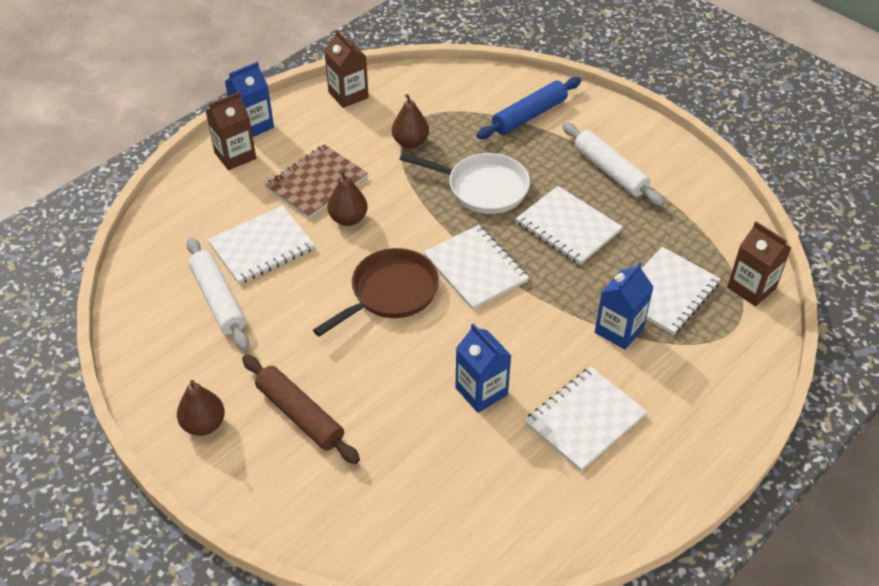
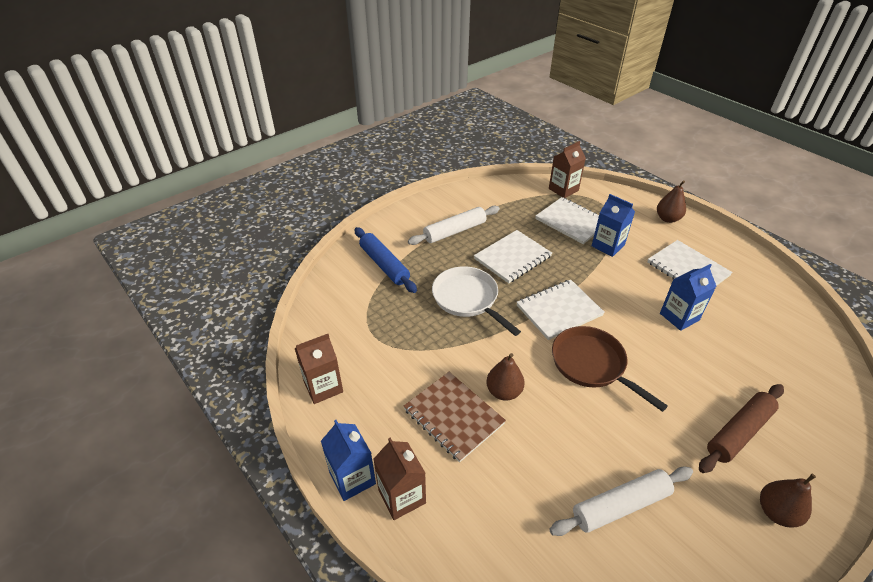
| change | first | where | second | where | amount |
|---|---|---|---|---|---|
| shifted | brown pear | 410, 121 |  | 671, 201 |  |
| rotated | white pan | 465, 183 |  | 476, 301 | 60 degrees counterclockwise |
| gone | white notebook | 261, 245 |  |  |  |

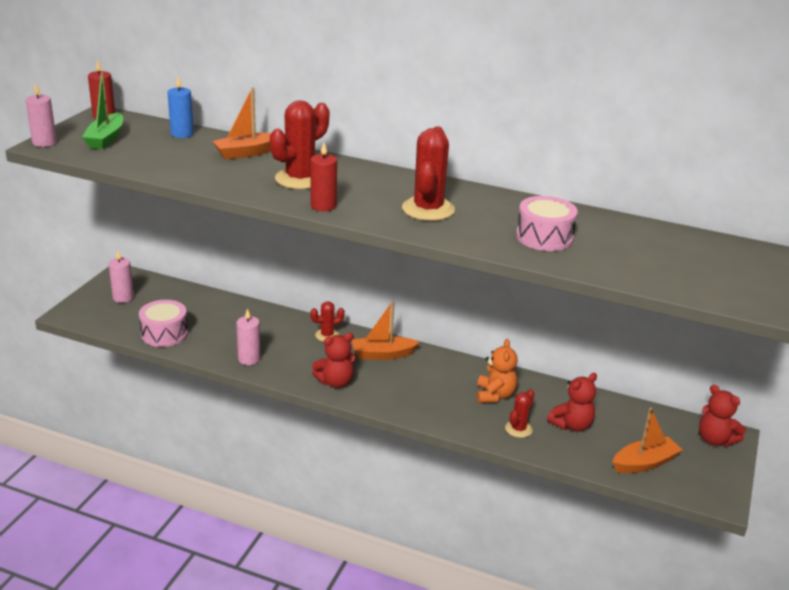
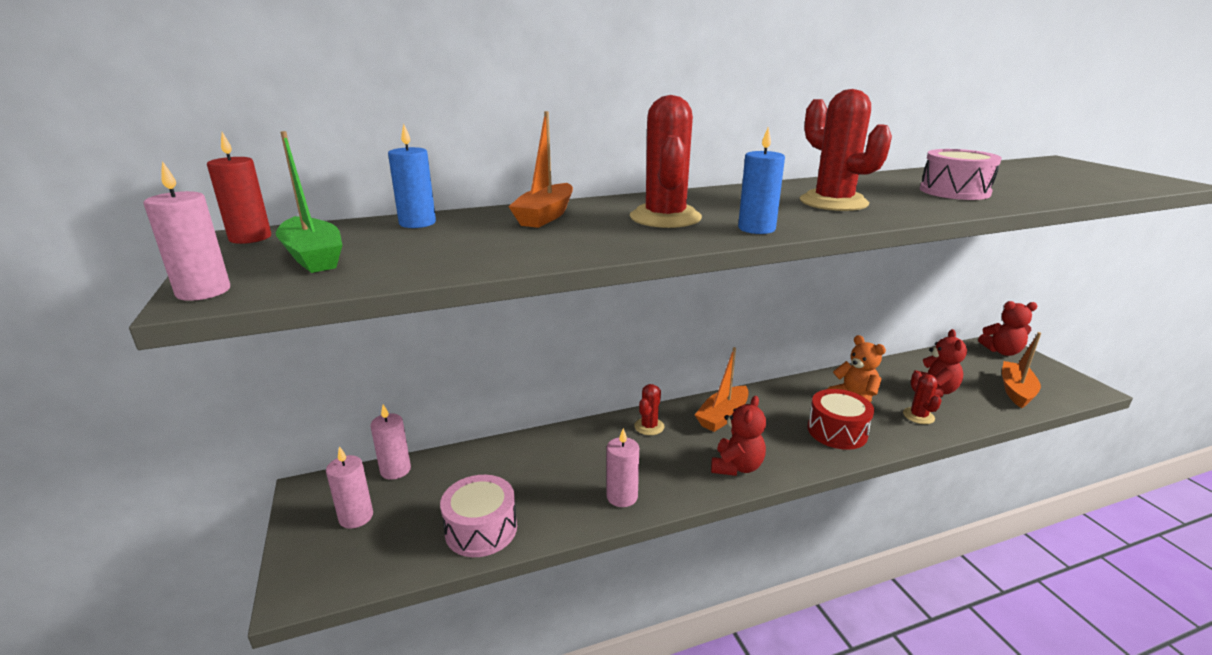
| change | first | where | second | where | amount |
|---|---|---|---|---|---|
| repainted | red candle | 324, 177 | blue candle | 761, 180 |  |
| new |  |  | red drum | 841, 419 |  |
| new |  |  | pink candle | 390, 442 |  |

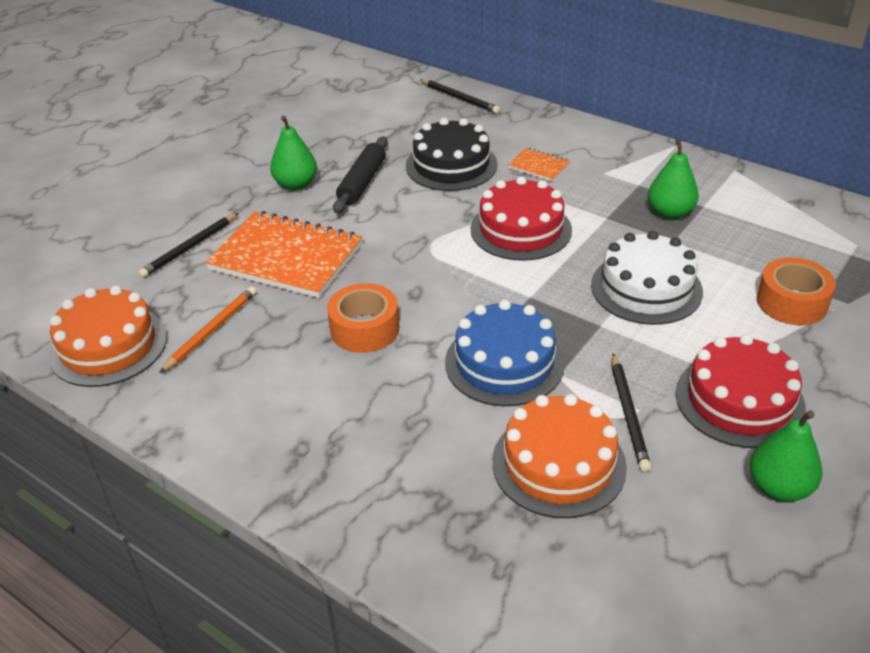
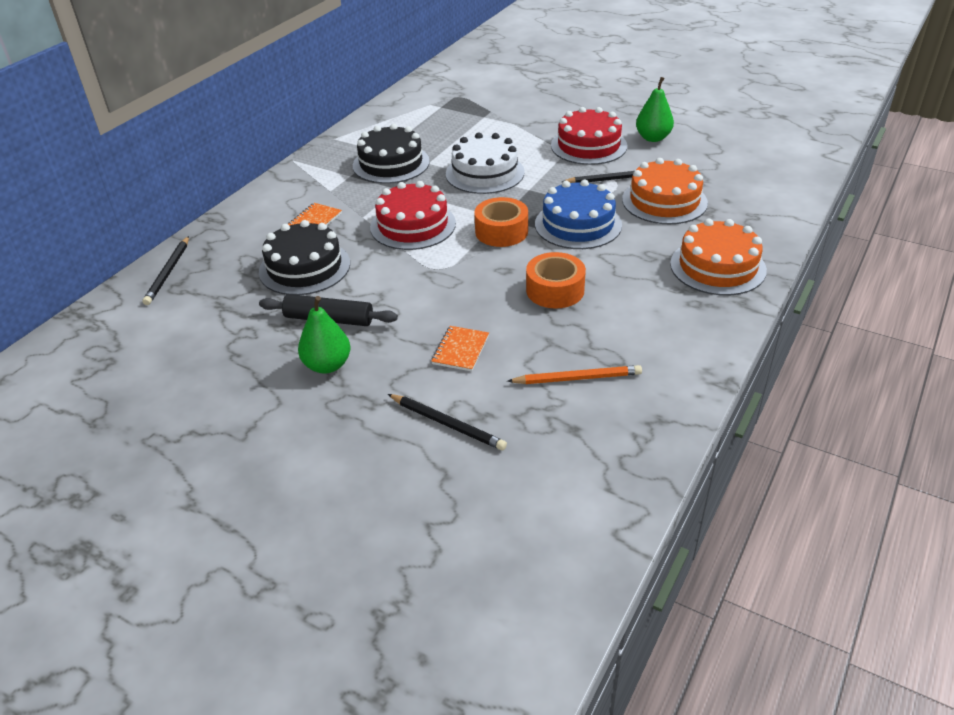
| change | first | where | second | where | amount |
|---|---|---|---|---|---|
| rotated | black pencil | 460, 96 |  | 165, 270 | 150 degrees clockwise |
| swapped | green pear | 673, 178 | black cake | 391, 154 |  |
| scaled | orange notebook | 283, 254 |  | 460, 348 | x0.45 |
| shifted | orange tape | 796, 291 |  | 501, 222 |  |
| shifted | orange cake | 107, 336 |  | 718, 257 |  |
| rotated | orange pencil | 208, 329 |  | 574, 374 | 150 degrees clockwise |

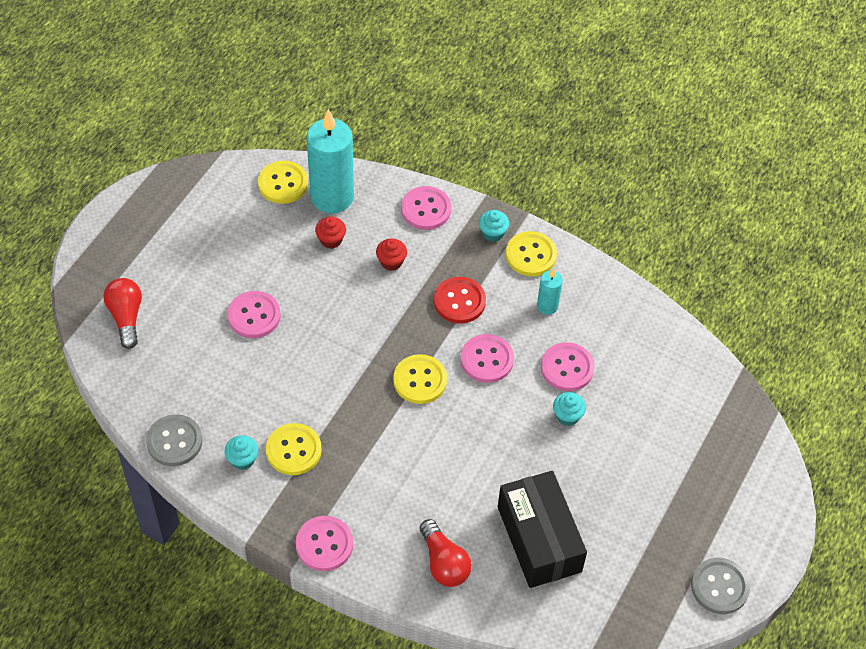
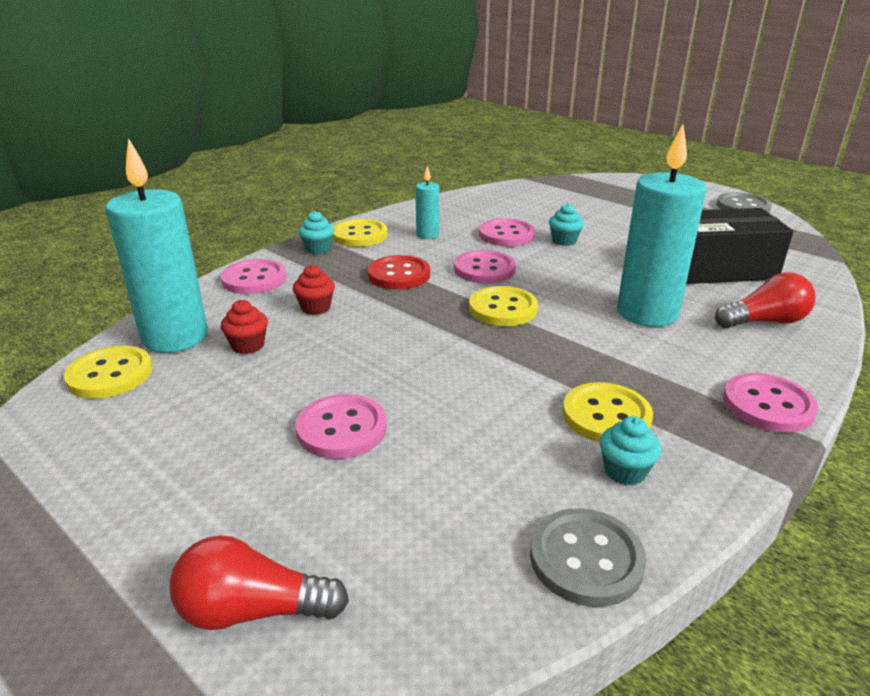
| change | first | where | second | where | amount |
|---|---|---|---|---|---|
| new |  |  | turquoise candle | 661, 225 |  |

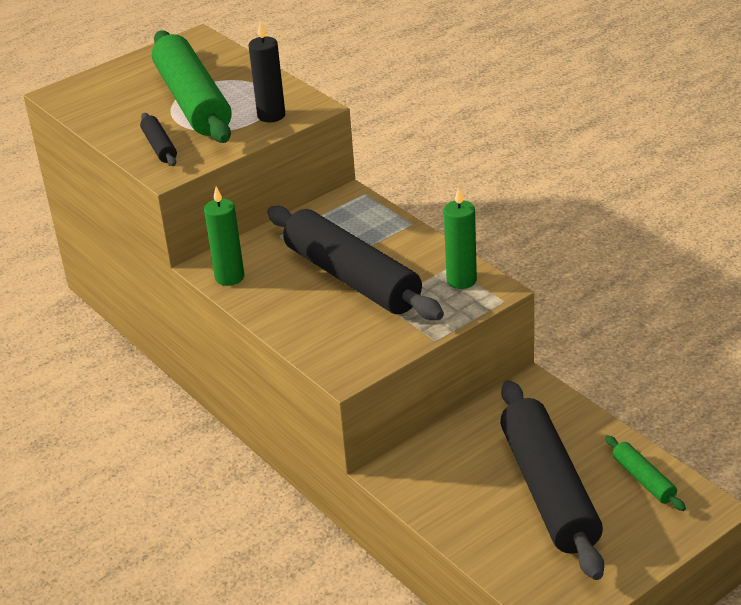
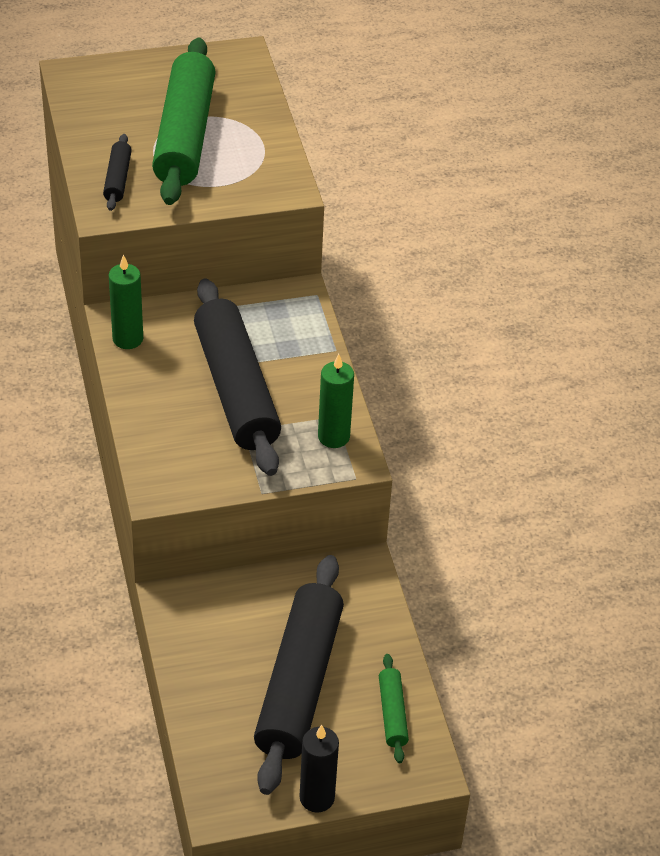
| change | first | where | second | where | amount |
|---|---|---|---|---|---|
| shifted | black candle | 267, 72 |  | 319, 769 |  |

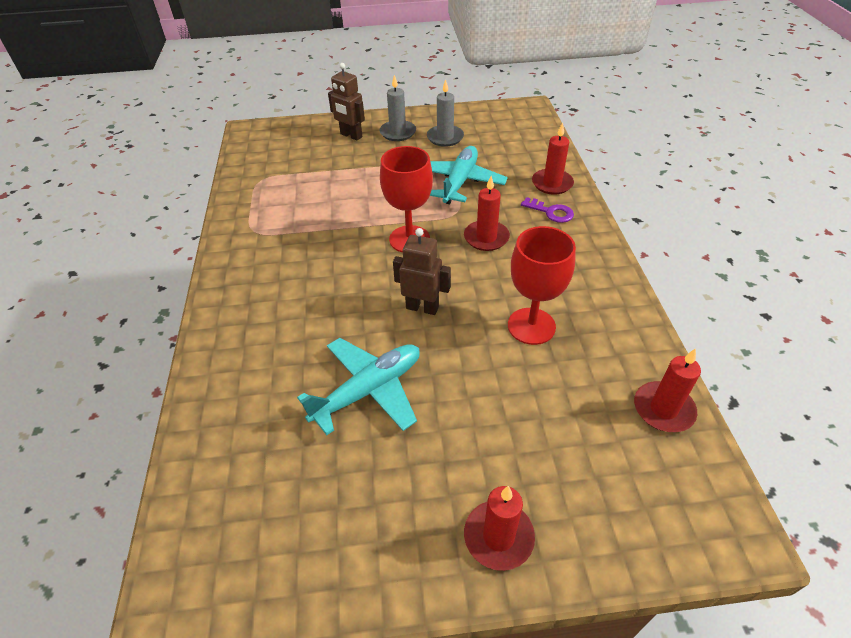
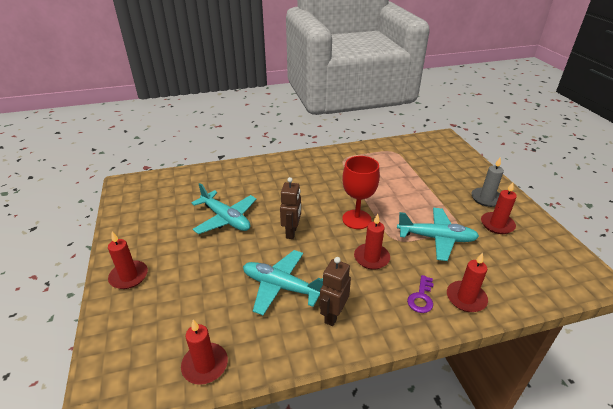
| change | first | where | second | where | amount |
|---|---|---|---|---|---|
| shifted | brown robot | 346, 101 |  | 335, 291 |  |
| repainted | grey candle | 445, 113 | red candle | 499, 208 |  |
| swapped | red goblet | 542, 285 | turquoise plane | 283, 282 |  |

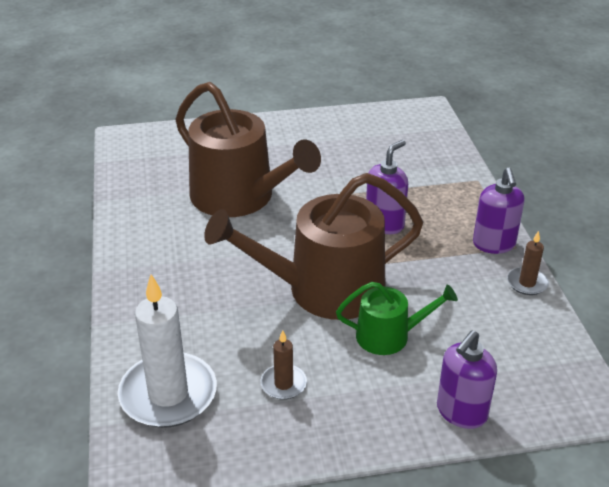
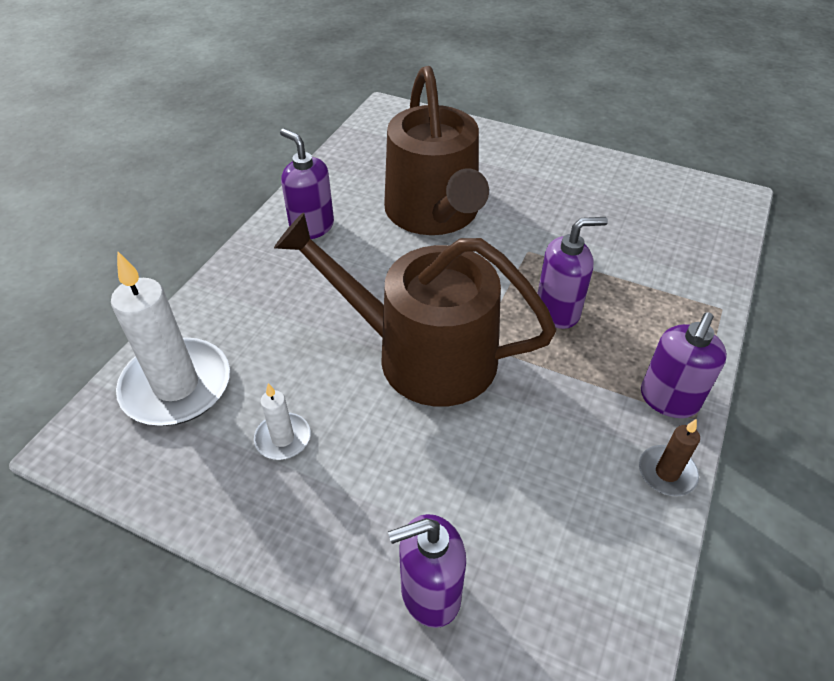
| change | first | where | second | where | amount |
|---|---|---|---|---|---|
| gone | green watering can | 397, 318 |  |  |  |
| repainted | brown candle | 284, 365 | white candle | 282, 421 |  |
| new |  |  | purple soap dispenser | 307, 184 |  |

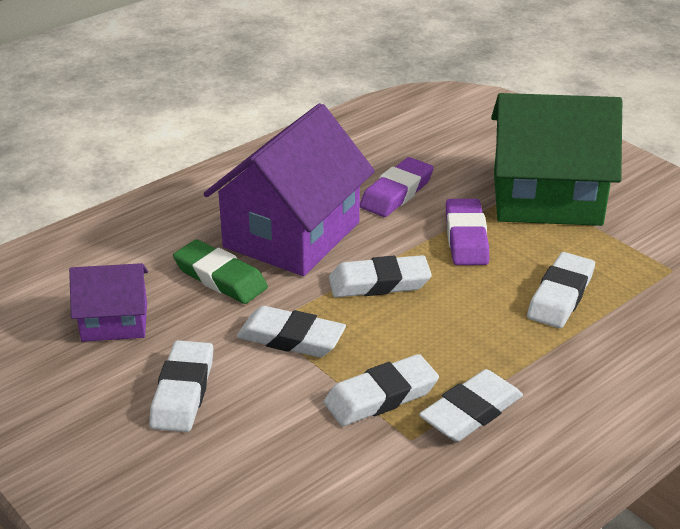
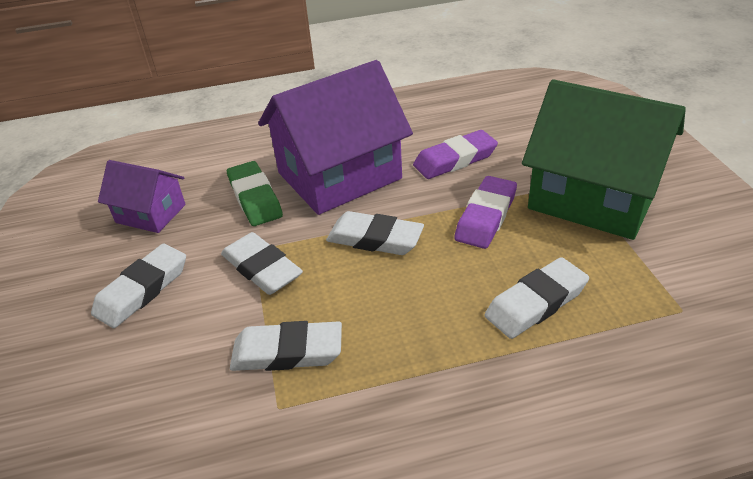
| change | first | where | second | where | amount |
|---|---|---|---|---|---|
| gone | white eraser | 471, 405 |  |  |  |

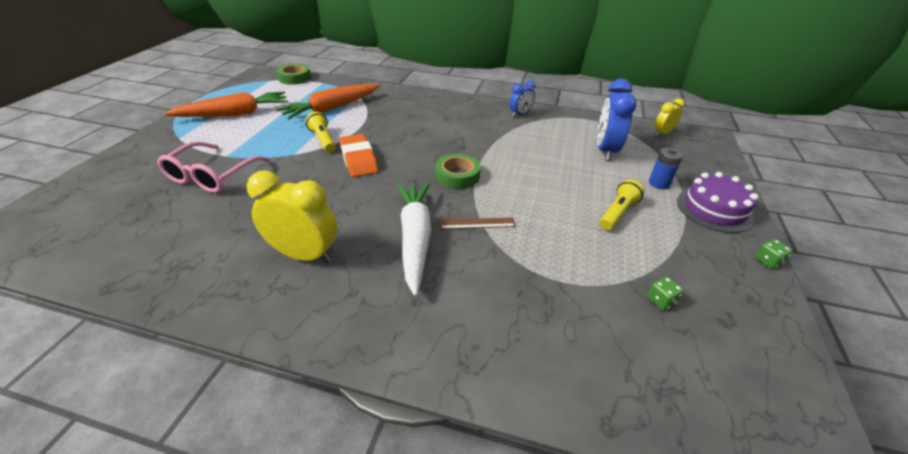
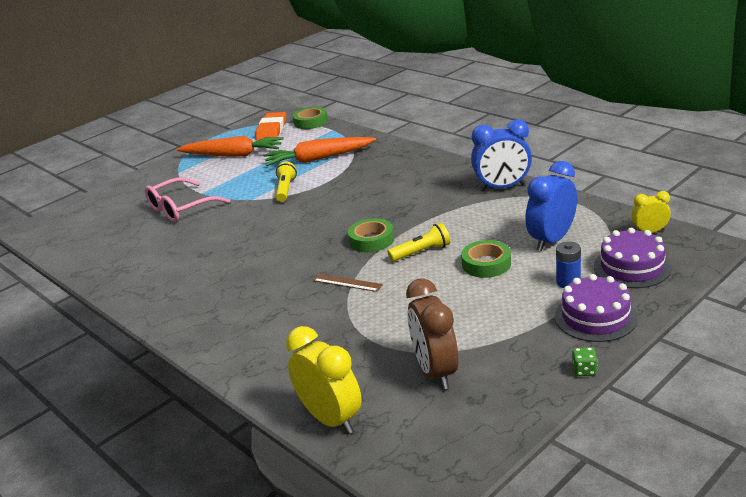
| change | first | where | second | where | amount |
|---|---|---|---|---|---|
| scaled | blue clock | 522, 98 |  | 501, 155 | x1.81 |
| shifted | orange eraser | 358, 155 |  | 271, 126 |  |
| shifted | yellow clock | 292, 217 |  | 324, 380 |  |
| shifted | yellow flashlight | 622, 204 |  | 419, 242 |  |
| gone | white carrot | 413, 239 |  |  |  |
| swapped | green dice | 665, 294 | brown clock | 432, 333 |  |
| new |  |  | purple cake | 632, 258 |  |
| new |  |  | green tape | 486, 259 |  |

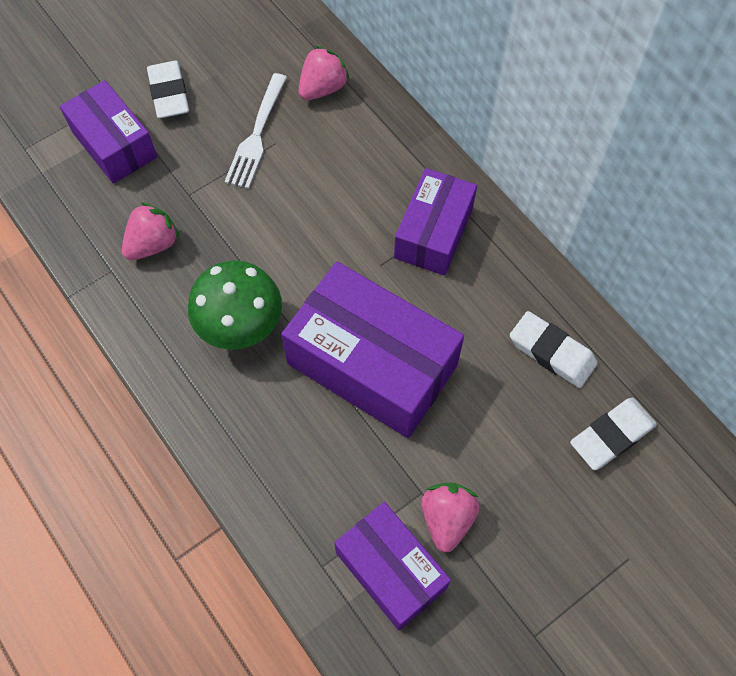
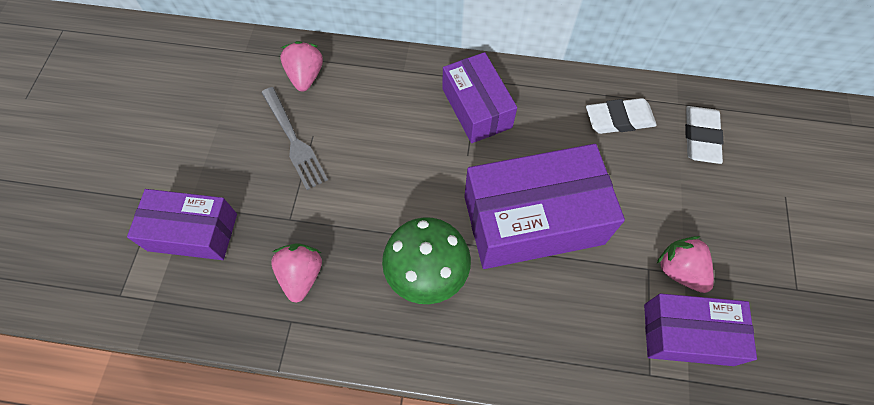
| change | first | where | second | where | amount |
|---|---|---|---|---|---|
| gone | white eraser | 168, 89 |  |  |  |
| repainted | white fork | 255, 131 | grey fork | 294, 138 |  |

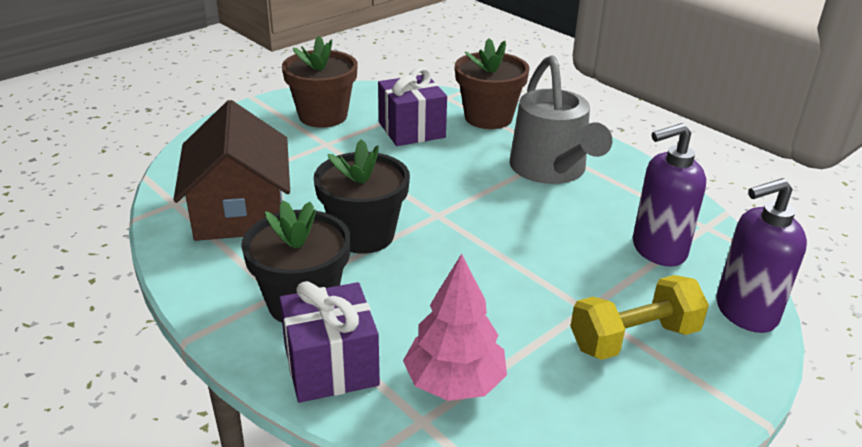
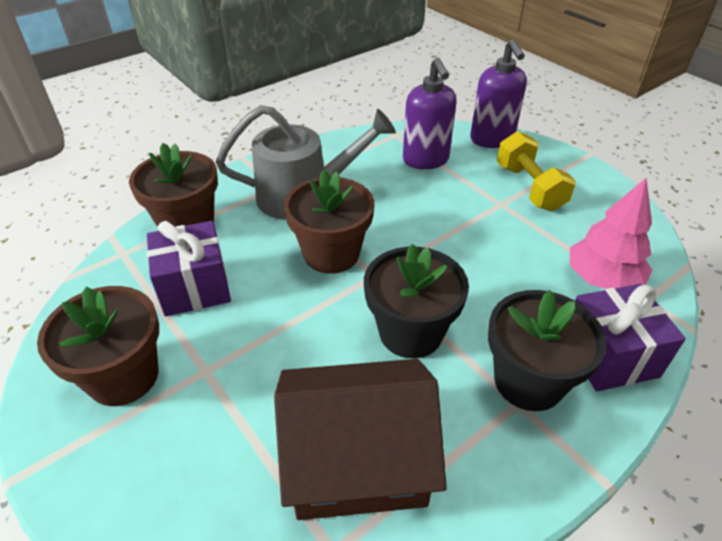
| change | first | where | second | where | amount |
|---|---|---|---|---|---|
| new |  |  | brown flower pot | 329, 222 |  |

